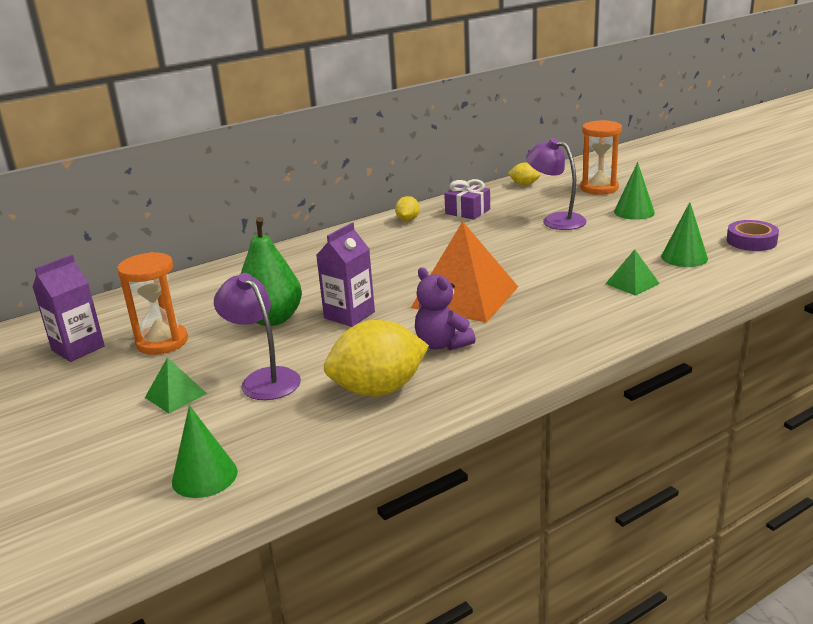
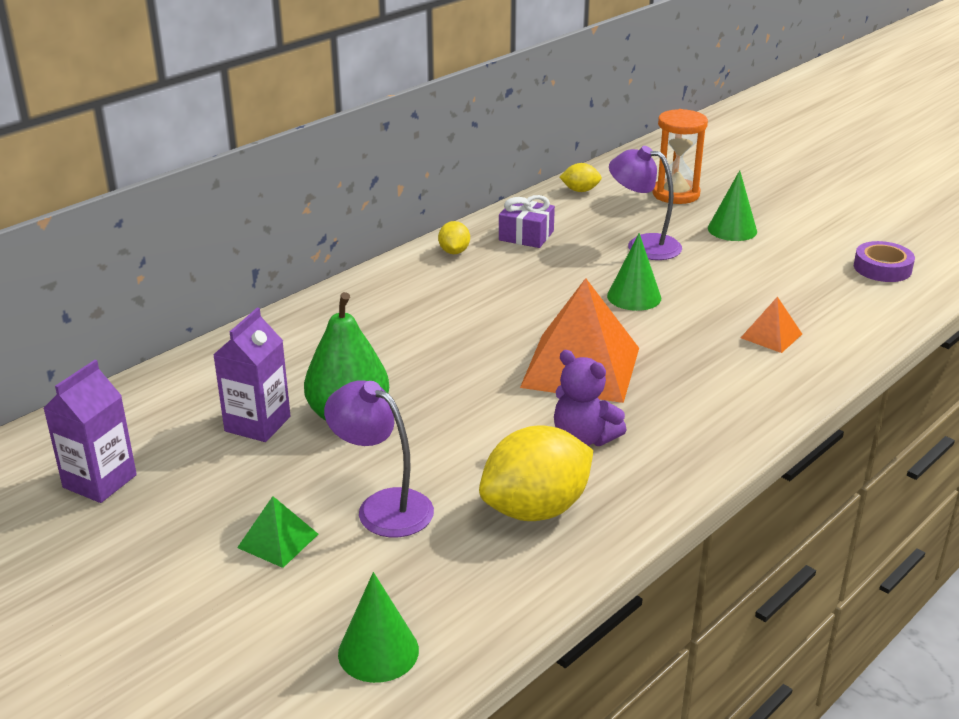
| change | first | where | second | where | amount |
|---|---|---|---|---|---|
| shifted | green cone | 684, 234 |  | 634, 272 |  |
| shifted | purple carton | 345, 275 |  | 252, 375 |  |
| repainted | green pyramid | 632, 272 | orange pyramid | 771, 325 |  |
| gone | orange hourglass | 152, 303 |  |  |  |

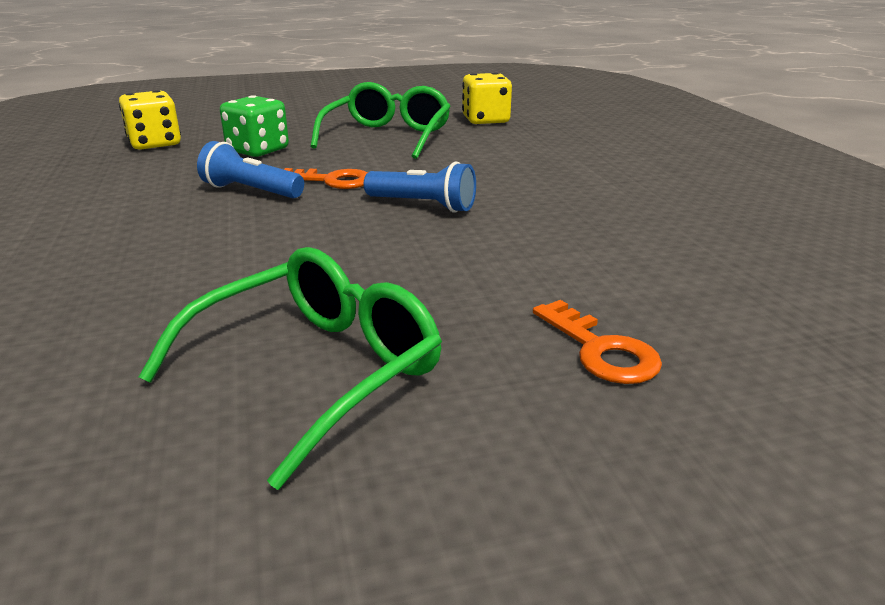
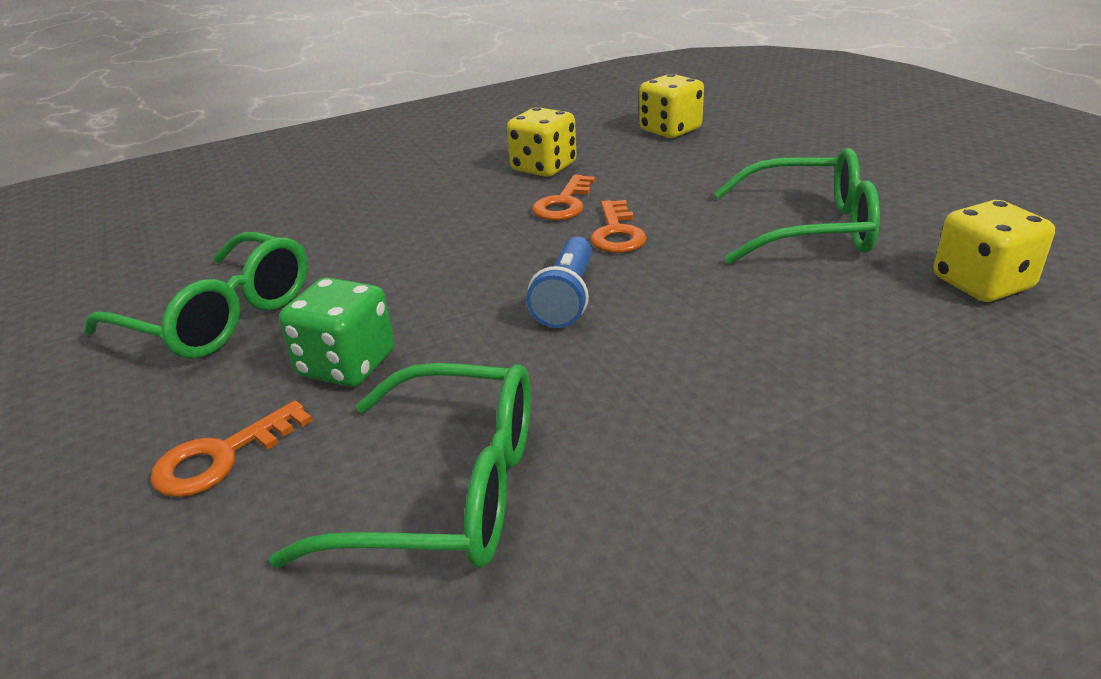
| change | first | where | second | where | amount |
|---|---|---|---|---|---|
| shifted | green dice | 254, 126 |  | 336, 332 |  |
| swapped | blue flashlight | 250, 169 | orange key | 563, 197 |  |
| new |  |  | yellow dice | 541, 142 |  |
| new |  |  | green glasses | 400, 465 |  |

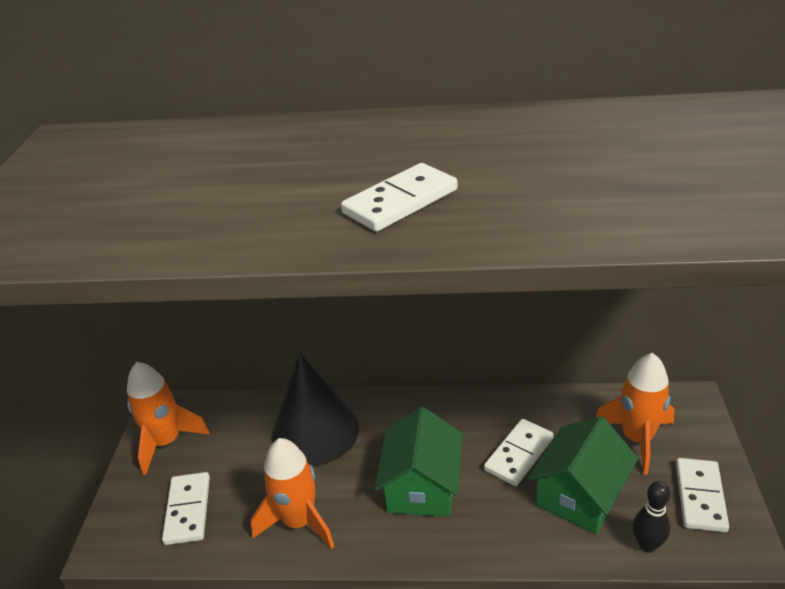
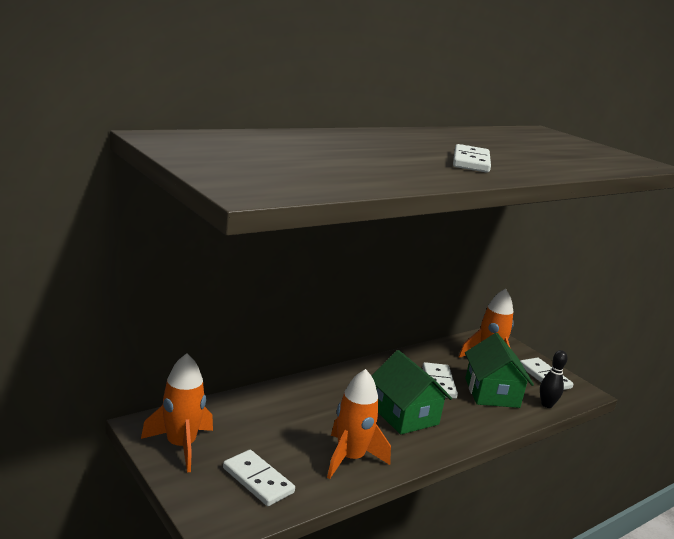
| change | first | where | second | where | amount |
|---|---|---|---|---|---|
| gone | black cone | 315, 409 |  |  |  |

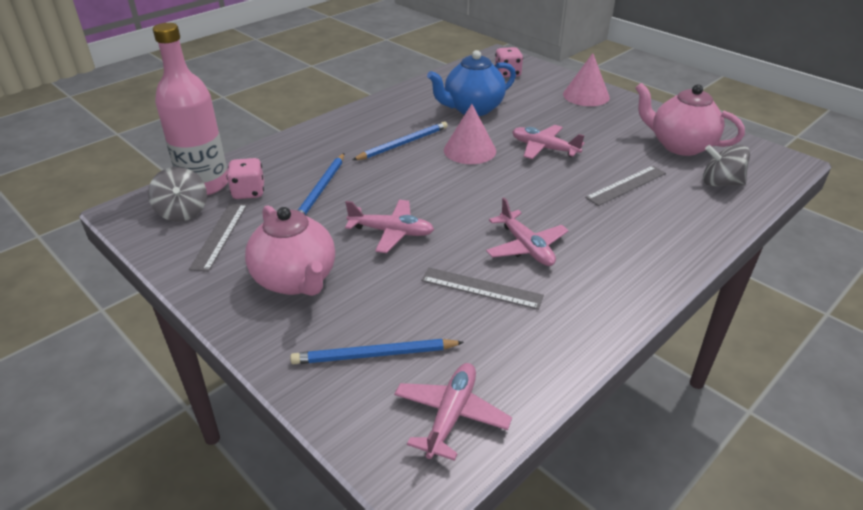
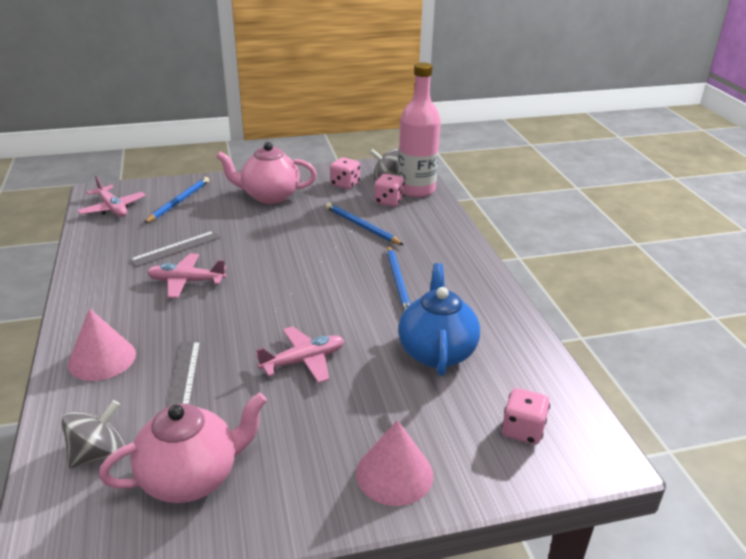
| change | first | where | second | where | amount |
|---|---|---|---|---|---|
| shifted | pink cone | 470, 134 |  | 102, 344 |  |
| gone | pink plane | 389, 226 |  |  |  |
| swapped | grey ruler | 218, 237 | pink dice | 345, 173 |  |

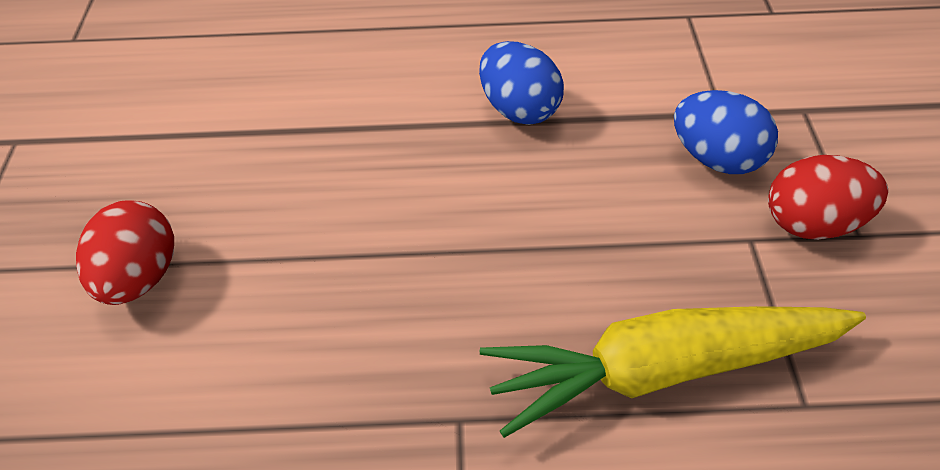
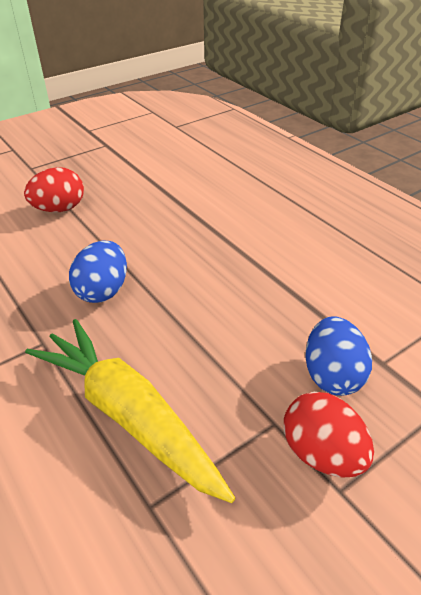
| change | first | where | second | where | amount |
|---|---|---|---|---|---|
| shifted | blue egg | 521, 83 |  | 98, 272 |  |

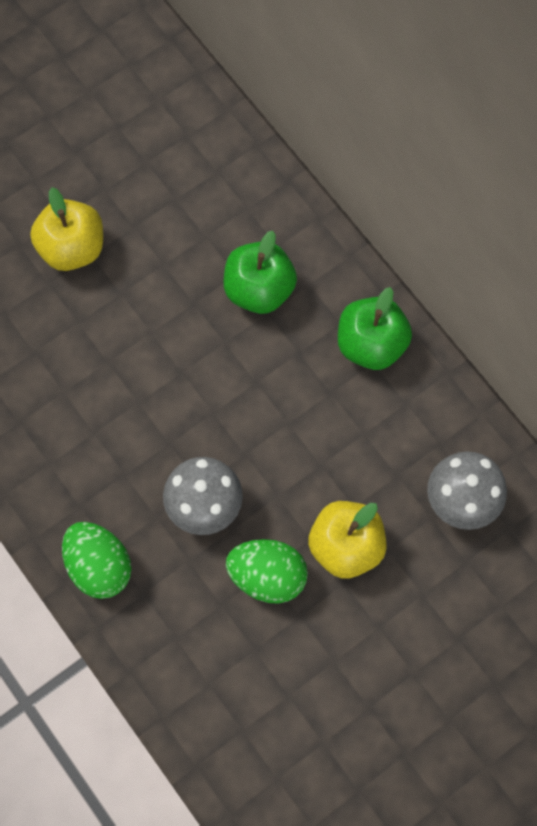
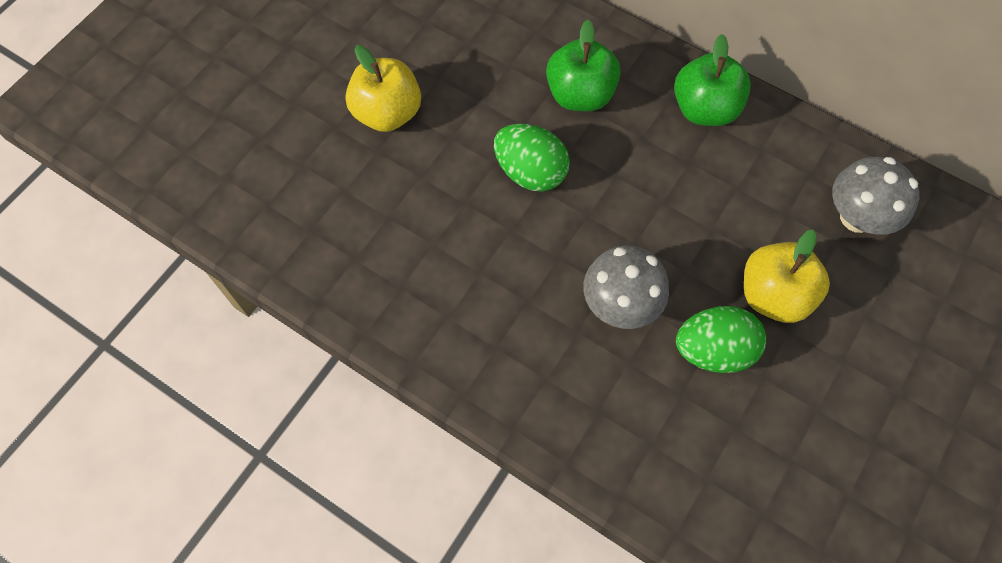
| change | first | where | second | where | amount |
|---|---|---|---|---|---|
| shifted | green egg | 97, 560 |  | 532, 157 |  |

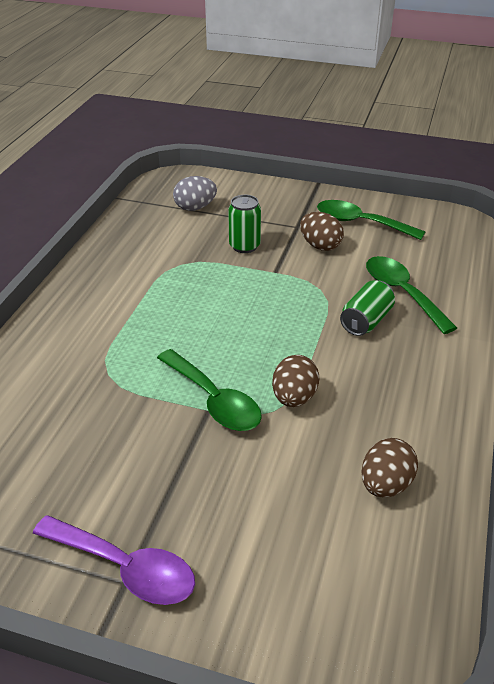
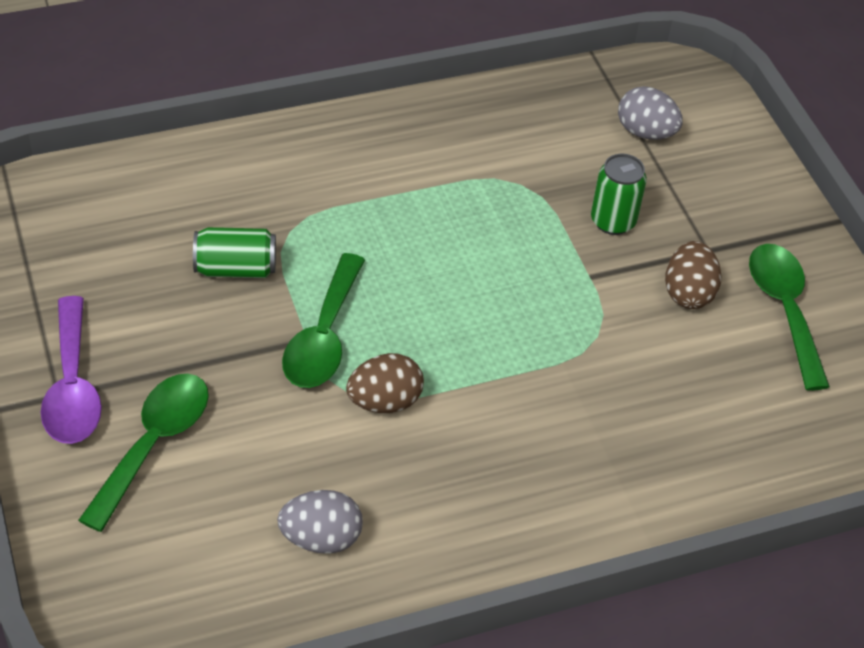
| change | first | where | second | where | amount |
|---|---|---|---|---|---|
| shifted | green spoon | 411, 295 |  | 143, 453 |  |
| shifted | green can | 367, 308 |  | 234, 252 |  |
| repainted | brown egg | 390, 468 | grey egg | 320, 522 |  |

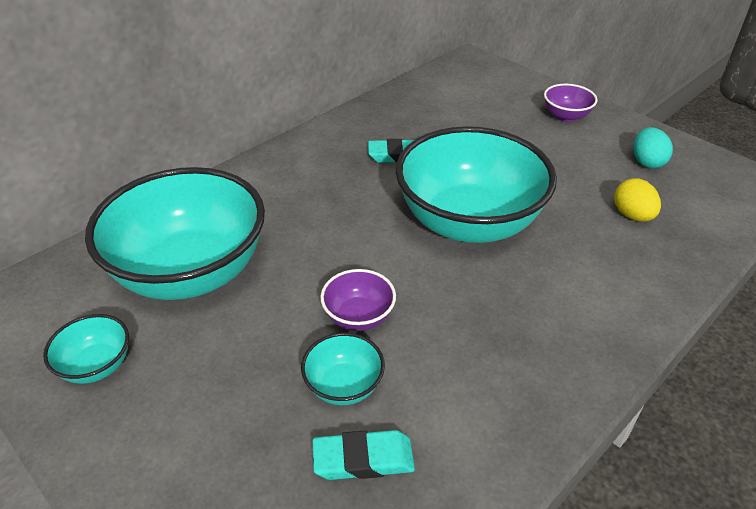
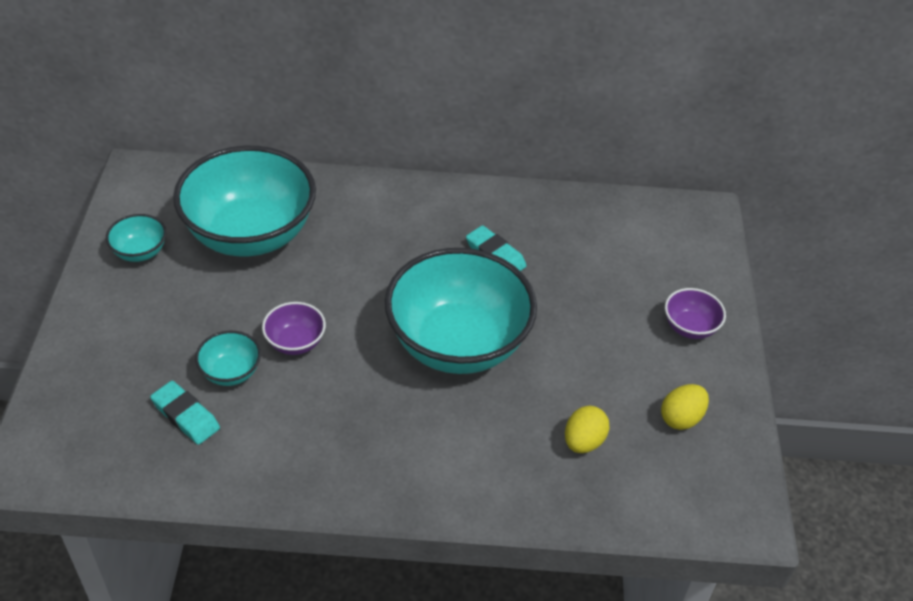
| change | first | where | second | where | amount |
|---|---|---|---|---|---|
| repainted | turquoise egg | 653, 148 | yellow egg | 685, 407 |  |

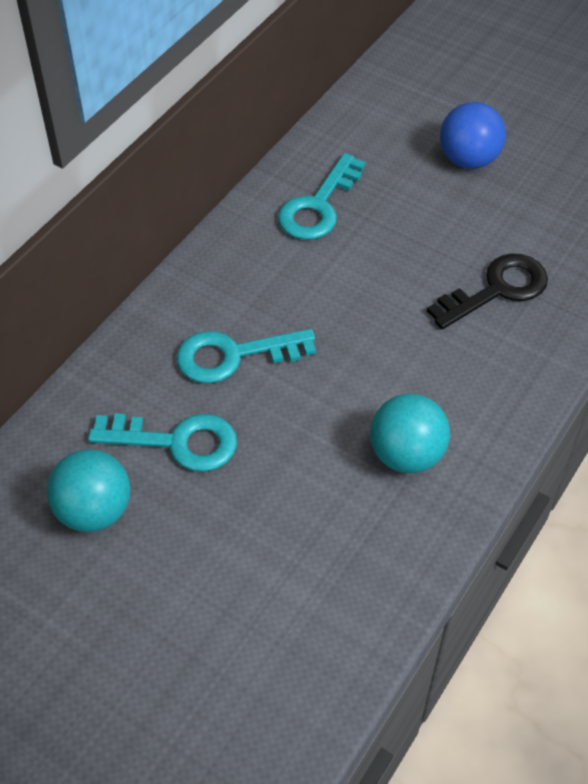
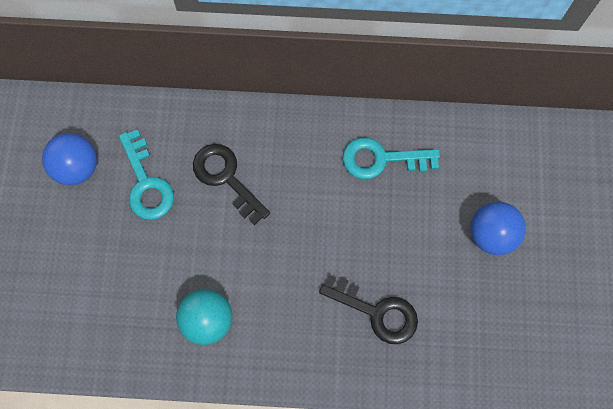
| change | first | where | second | where | amount |
|---|---|---|---|---|---|
| repainted | turquoise key | 246, 356 | black key | 231, 184 |  |
| repainted | turquoise ball | 89, 490 | blue ball | 69, 159 |  |

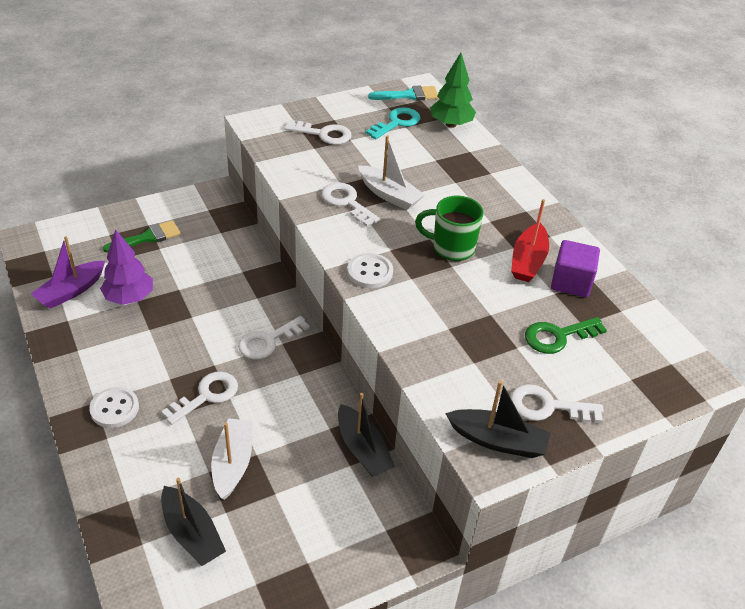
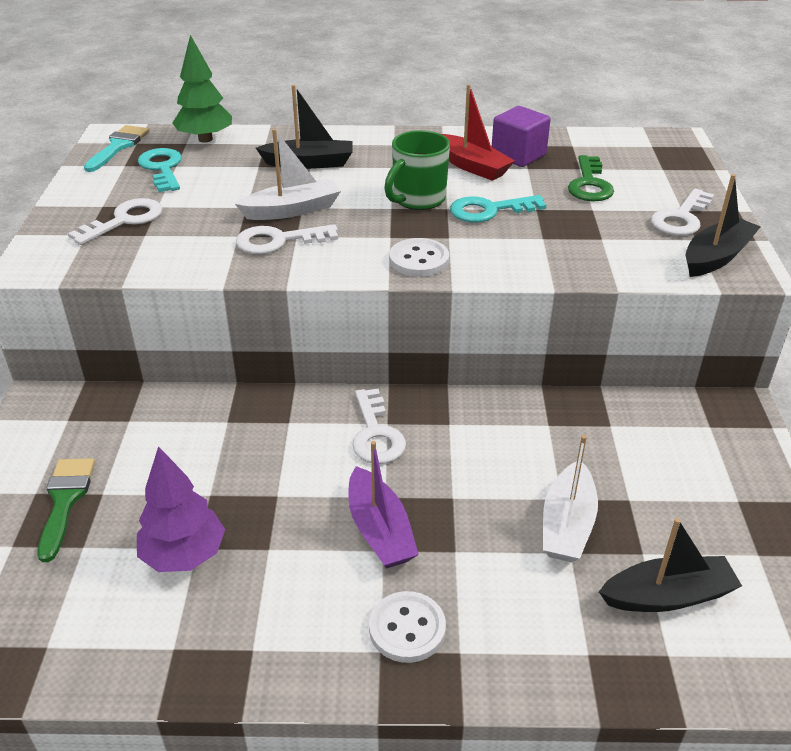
| change | first | where | second | where | amount |
|---|---|---|---|---|---|
| shifted | purple boat | 68, 272 |  | 383, 505 |  |
| gone | white key | 199, 398 |  |  |  |
| shifted | black boat | 366, 435 |  | 304, 127 |  |
| rotated | white boat | 232, 459 |  | 570, 498 | 105 degrees counterclockwise |
| new |  |  | turquoise key | 498, 209 |  |

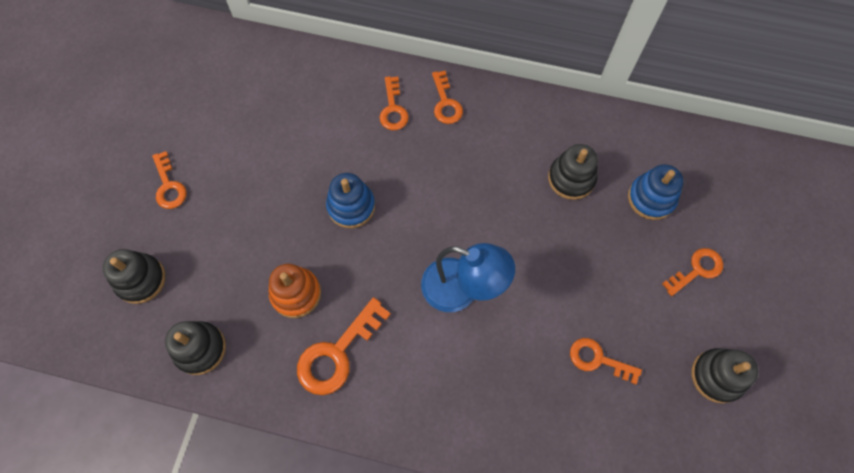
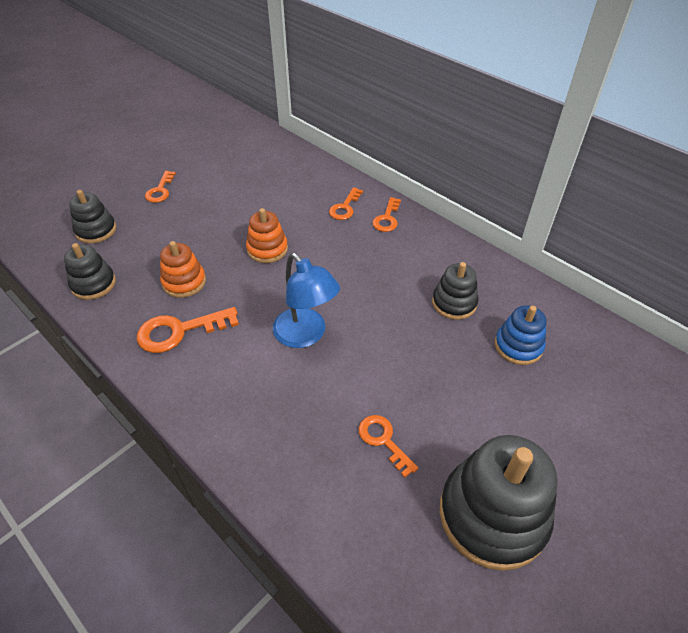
| change | first | where | second | where | amount |
|---|---|---|---|---|---|
| repainted | blue stacking toy | 350, 200 | orange stacking toy | 267, 235 |  |
| gone | orange key | 692, 272 |  |  |  |
| scaled | black stacking toy | 725, 375 |  | 499, 503 | x1.81 |

